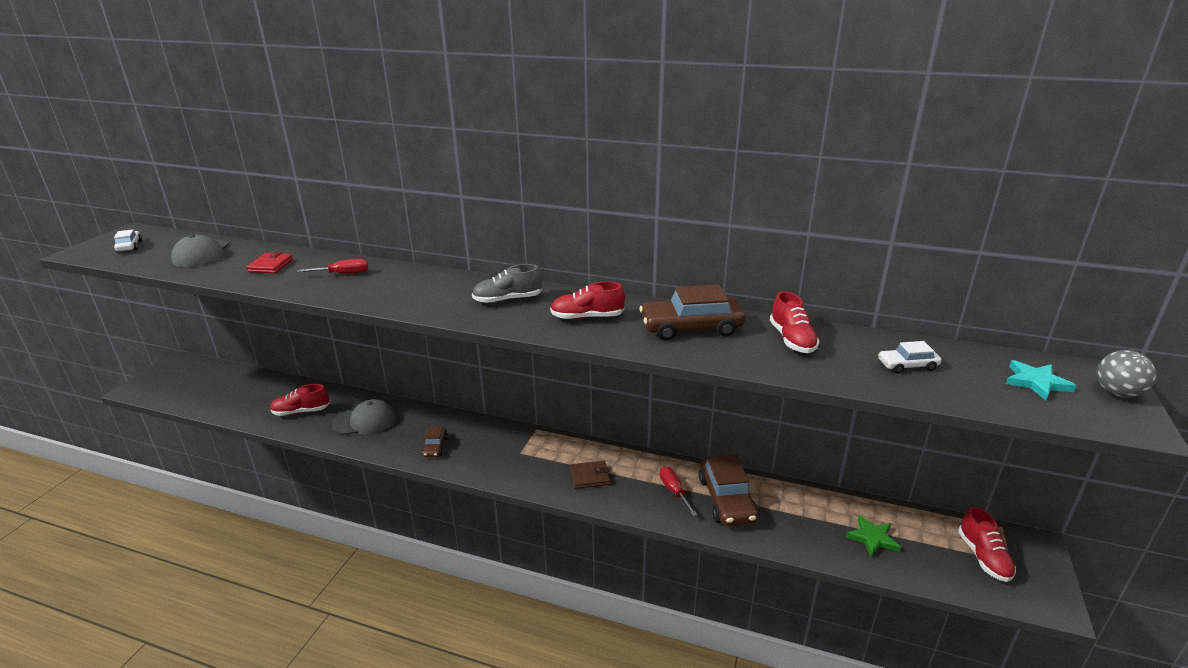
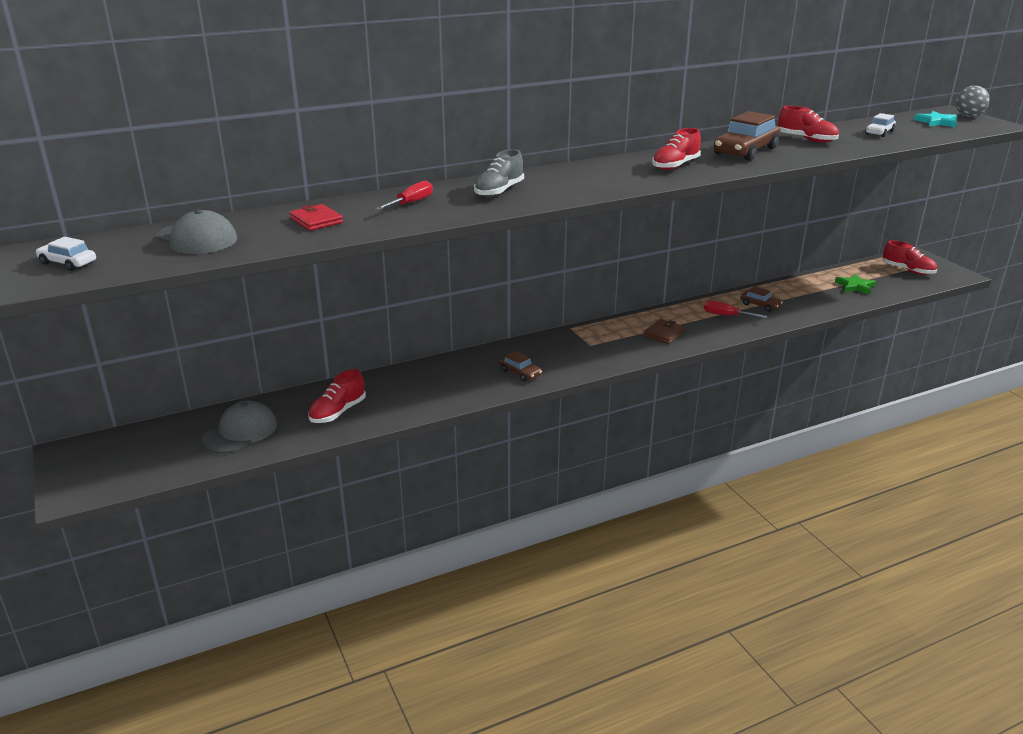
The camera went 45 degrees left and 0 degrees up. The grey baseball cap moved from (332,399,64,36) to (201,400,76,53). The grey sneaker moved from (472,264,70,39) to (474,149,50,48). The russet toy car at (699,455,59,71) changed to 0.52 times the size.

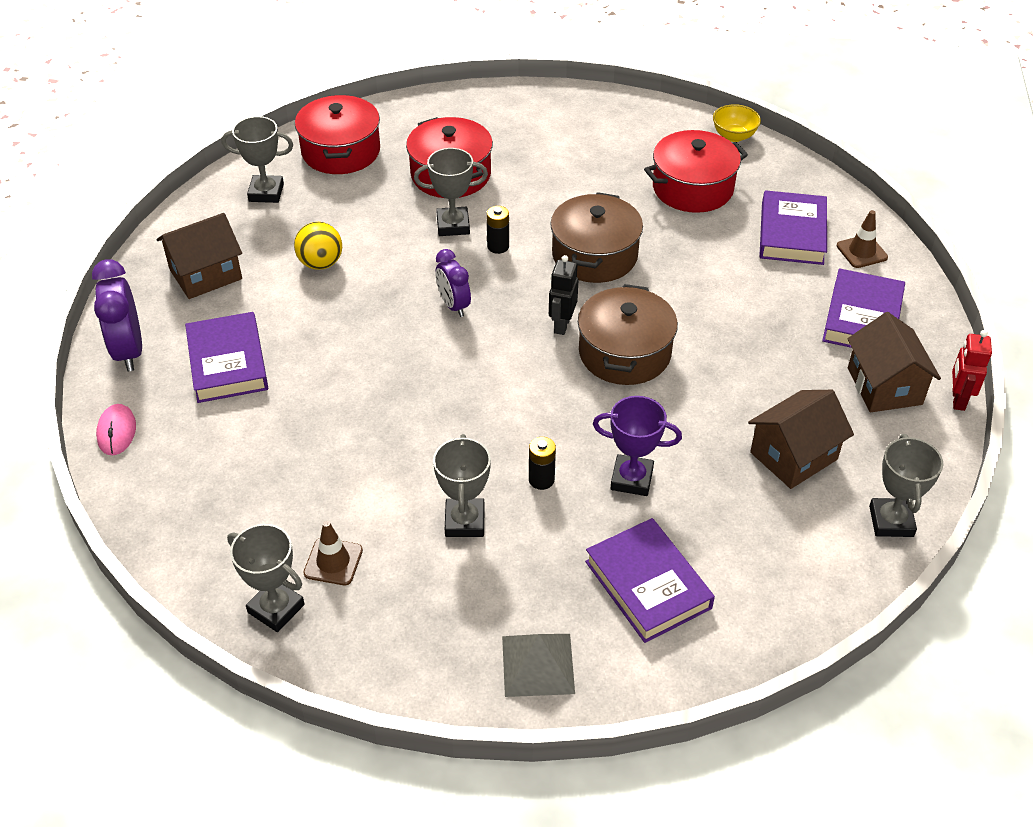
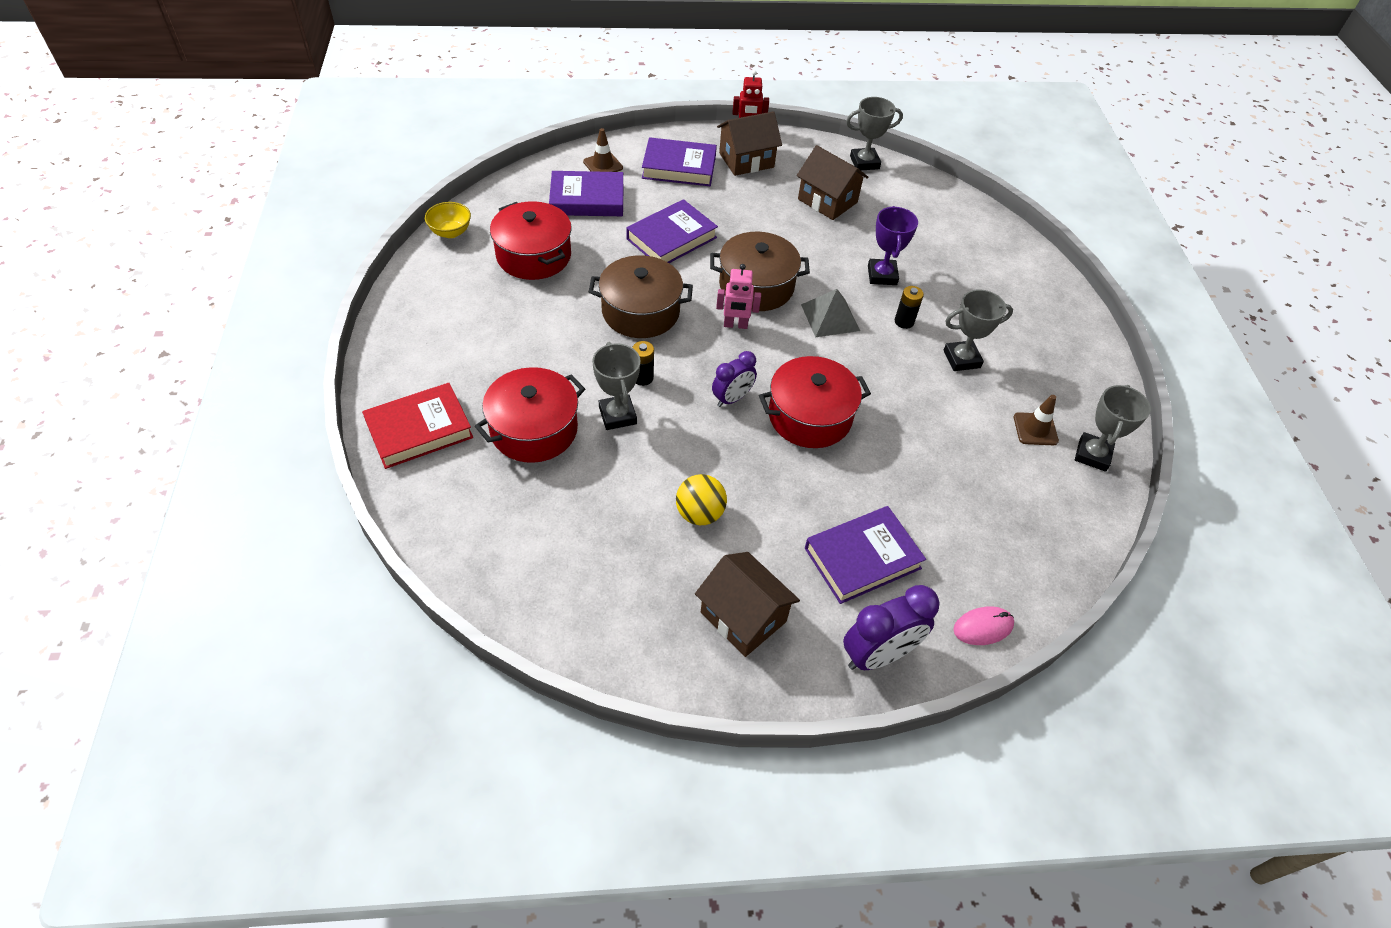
The camera went 105 degrees left and 5 degrees up. The grey award cup at (222,116,71,87) disappeared. The crimson book at (362,383,111,86) appeared. The crimson cooking pot moved from (295,94,85,80) to (759,356,112,92). The grey solid pyramid moved from (502,634,73,63) to (801,289,59,48). The violet book moved from (585,518,130,125) to (626,199,92,64). The ebony toy robot at (549,255,30,80) became the rosy toy robot at (716,264,45,65).

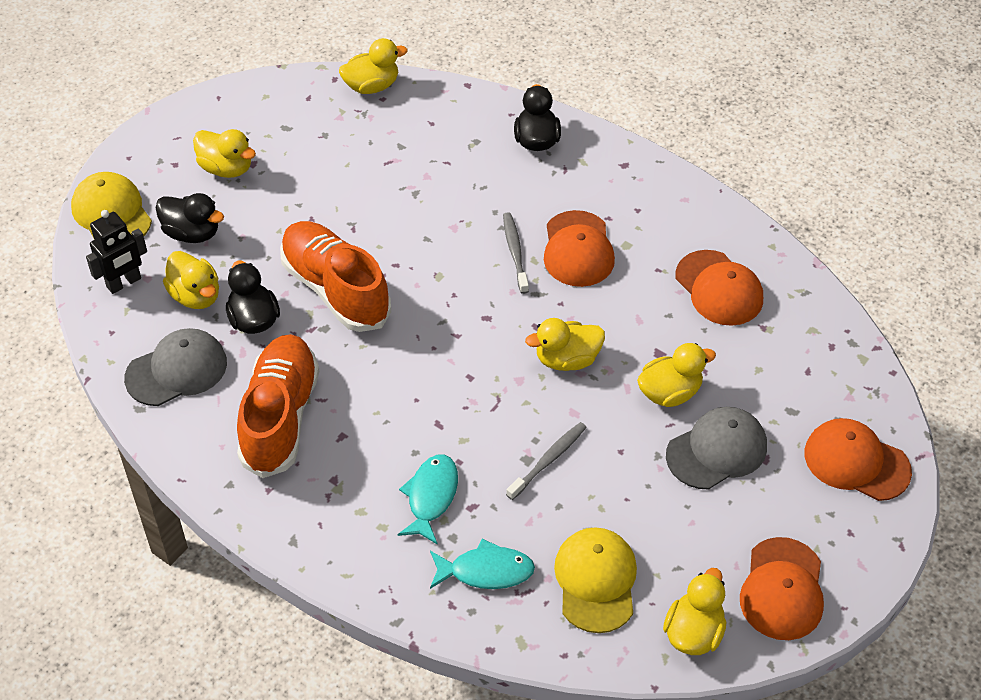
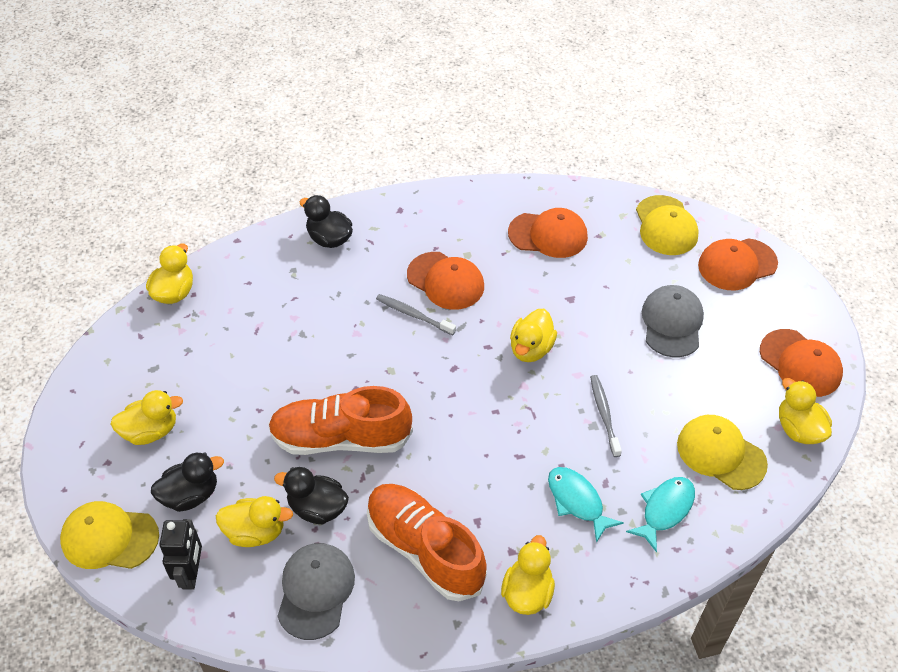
The camera went 50 degrees left and 0 degrees up. The bright yellow baseball cap at (636,195,63,60) appeared. The bright yellow duck moved from (637,343,79,64) to (501,535,54,80).

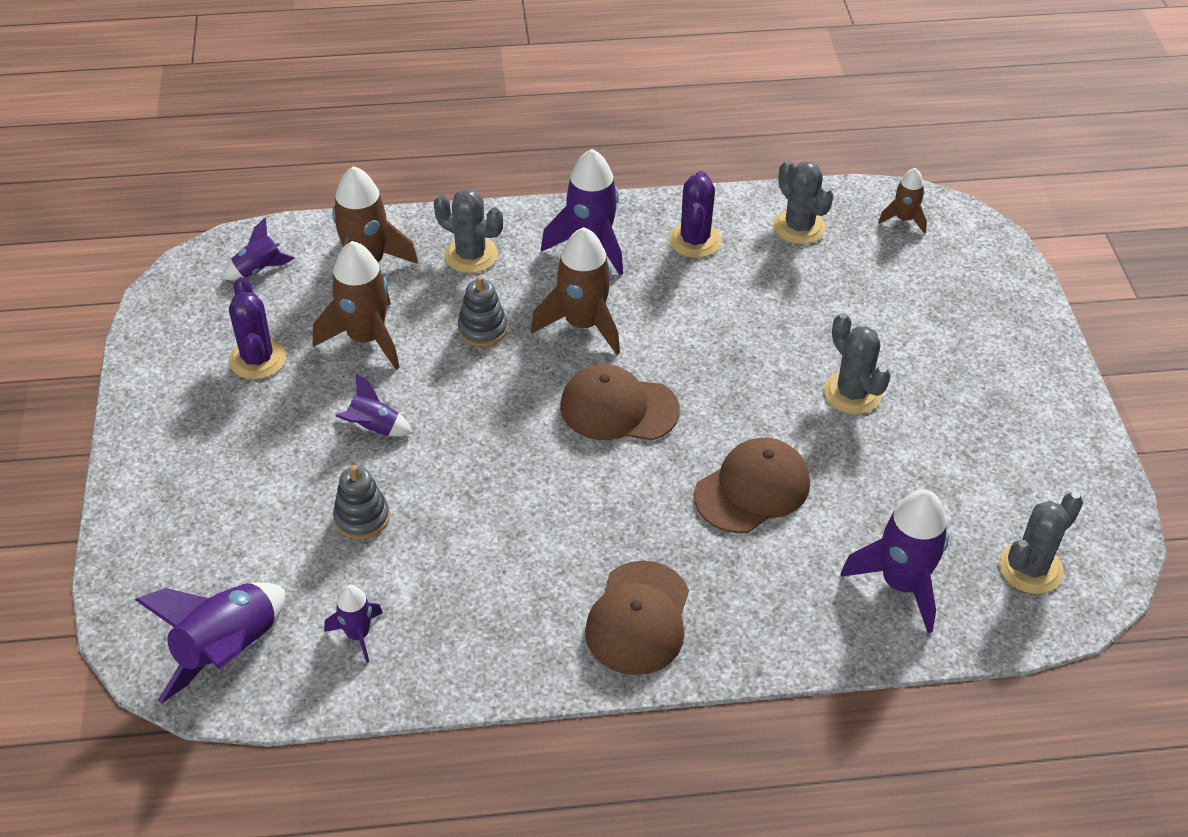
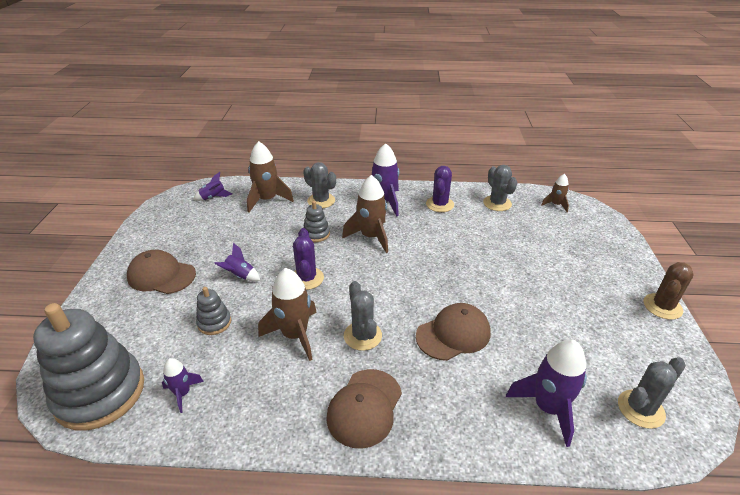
The camera went 10 degrees right and 10 degrees down. The russet saguaro cactus at (643,262,51,58) appeared. The violet saguaro cactus moved from (229,277,57,102) to (293,228,31,62). The russet spaceship moved from (313,241,87,129) to (258,268,59,93). The russet baseball cap moved from (560,364,120,77) to (127,250,69,44). The grey saguaro cactus moved from (824,313,67,101) to (344,281,38,70). The violet spaceship at (135,583,150,121) was replaced by the grey ring stacker at (33,303,111,128).

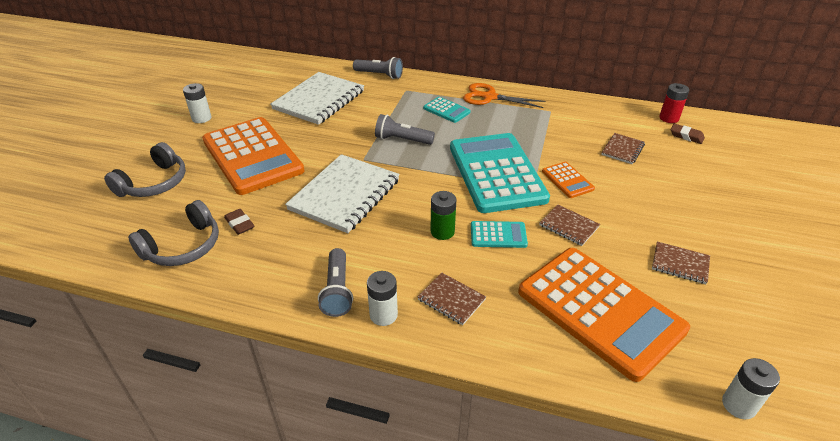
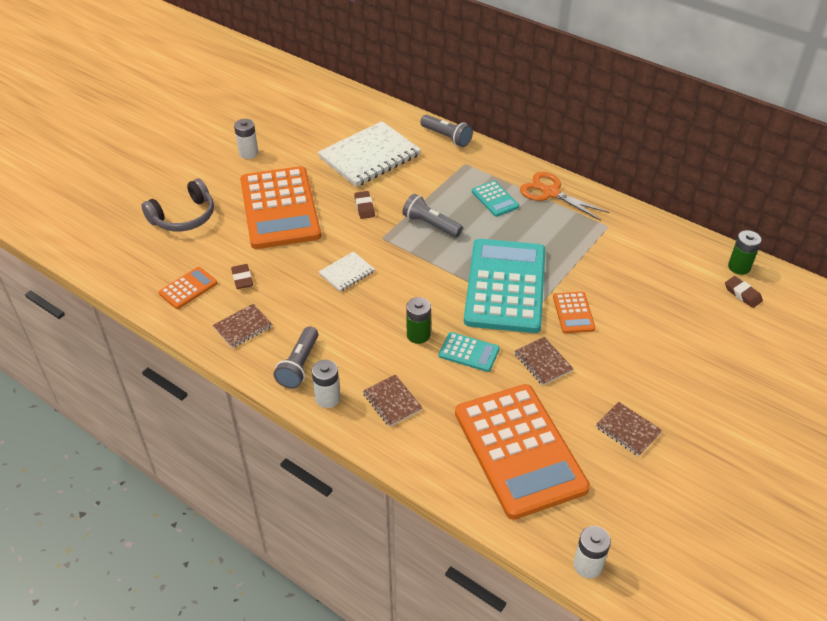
The camera went 20 degrees right and 5 degrees up. The russet pencil eraser at (354,191,21,28) appeared. The russet exercise book moved from (601,133,44,31) to (213,304,59,44). The grey over-ear headphones at (128,200,91,66) was replaced by the bright orange adding machine at (159,267,59,42). The crimson power cell at (659,83,30,40) became the emerald power cell at (728,230,33,45). The pure white exercise book at (285,154,115,79) changed to 0.48 times the size.

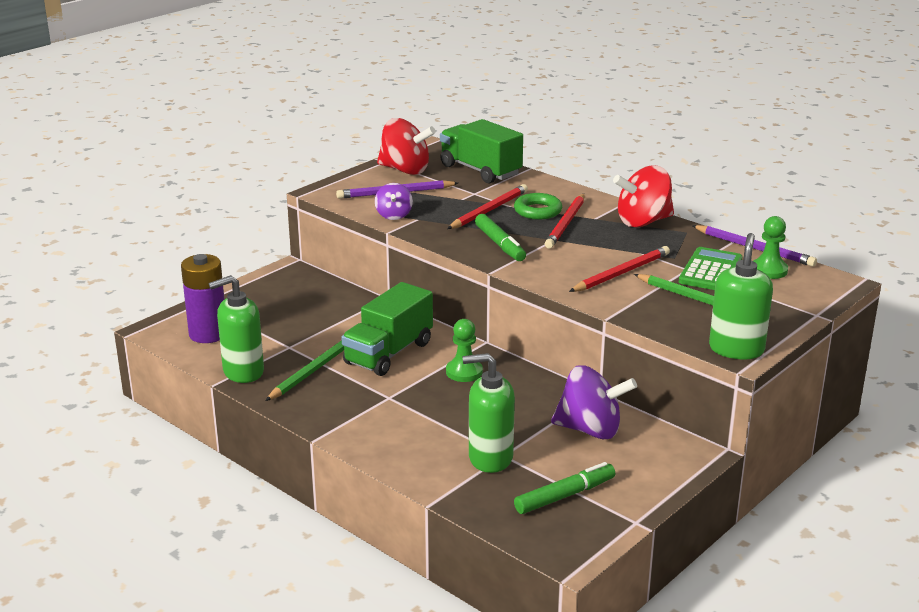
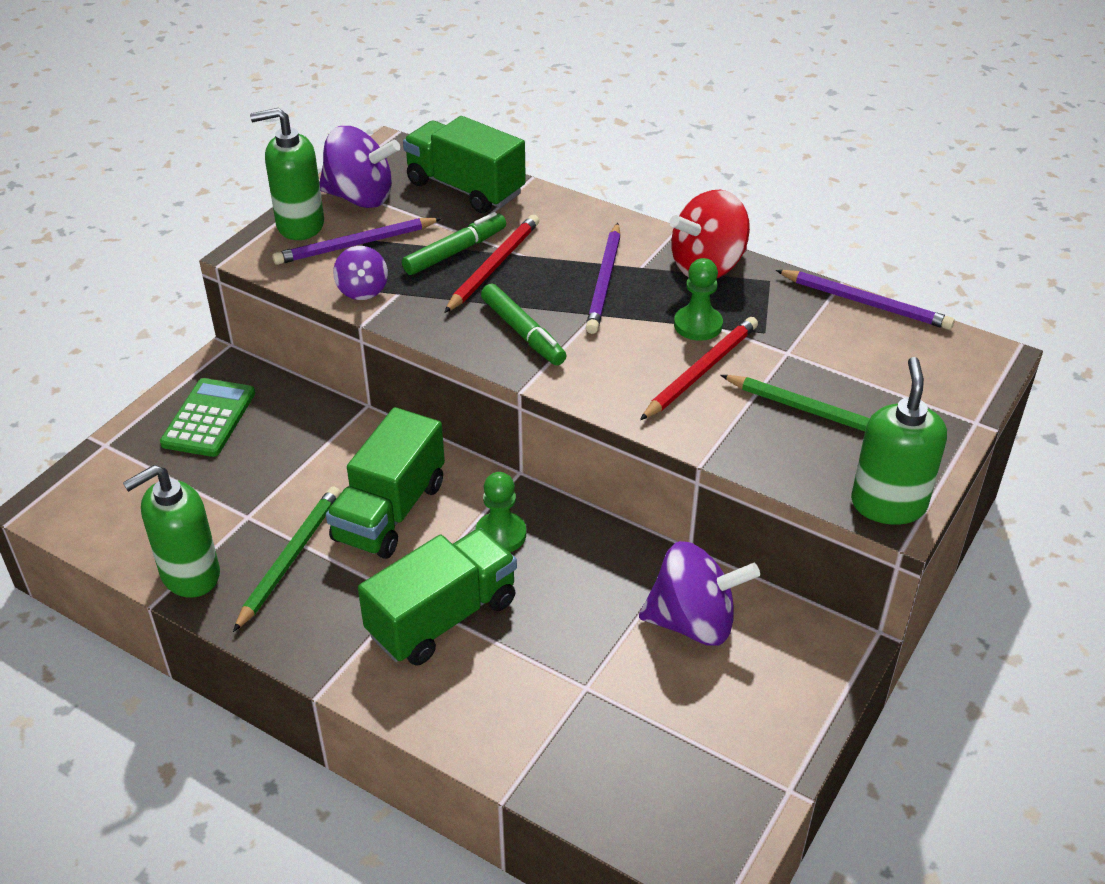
The camera went 10 degrees left and 15 degrees up. The violet power cell at (181,254,43,89) disappeared. The emerald hoop at (514,193,48,26) disappeared. The emerald toy truck at (358,528,159,138) appeared. The emerald soap dispenser moved from (463,353,52,120) to (250,108,74,132). The emerald felt pen moved from (514,462,101,52) to (402,212,104,63). The emerald adding machine moved from (679,247,64,43) to (160,378,95,79). The emerald pawn moved from (753,216,35,63) to (674,258,49,83). The crimson whirligig at (377,118,59,57) became the violet whirligig at (319,126,81,82). The crimson wooden pencil at (545,194,40,55) became the violet wooden pencil at (586,223,35,111).

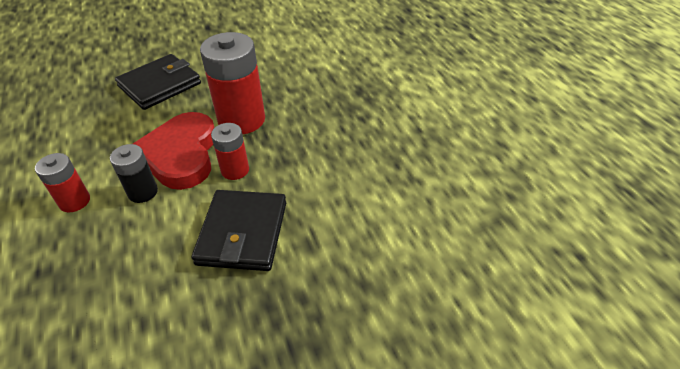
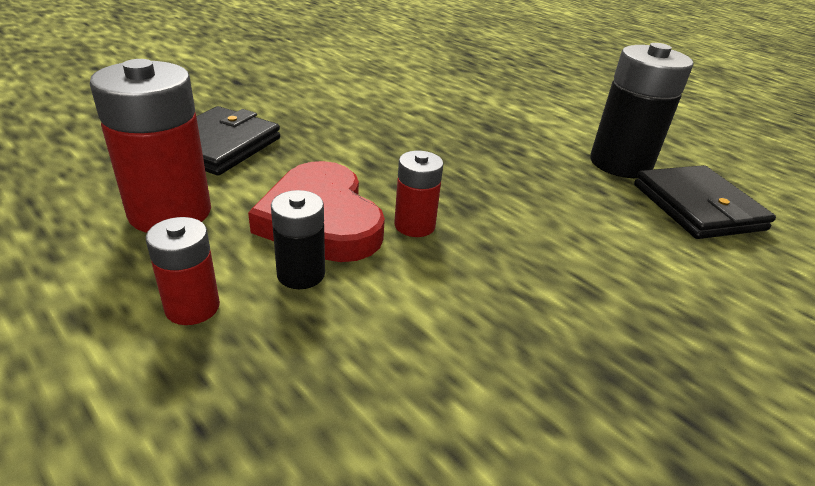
The camera went 25 degrees left and 10 degrees down. The ebony power cell at (590,43,104,135) appeared. The ebony wallet moved from (192,190,94,81) to (634,165,142,74). The crimson power cell moved from (200,32,65,103) to (90,59,121,174).

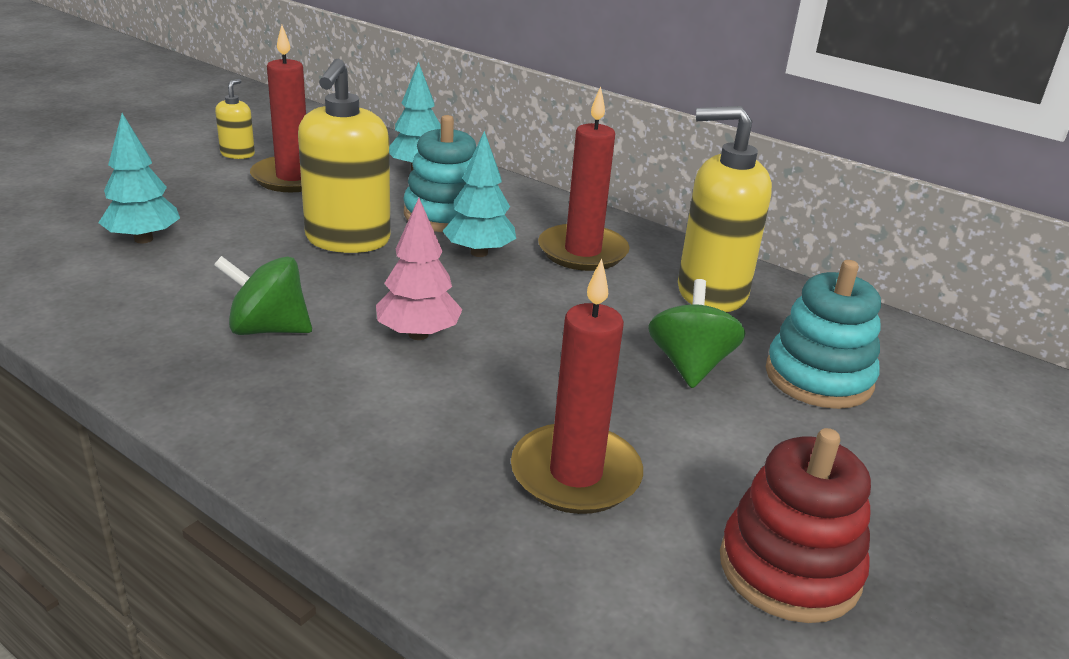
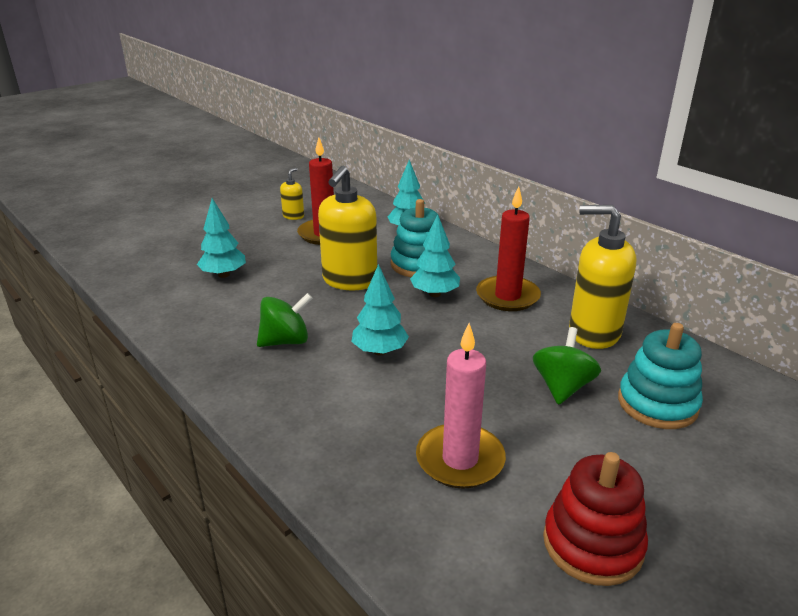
The camera went 15 degrees right and 0 degrees up. The rosy fir tree at (376,198,87,142) became the aqua fir tree at (351,264,58,92). The crimson pillar candle at (511,259,132,255) became the rosy pillar candle at (416,323,90,166). The emerald whirligig at (214,256,98,79) turned 135 degrees clockwise.

